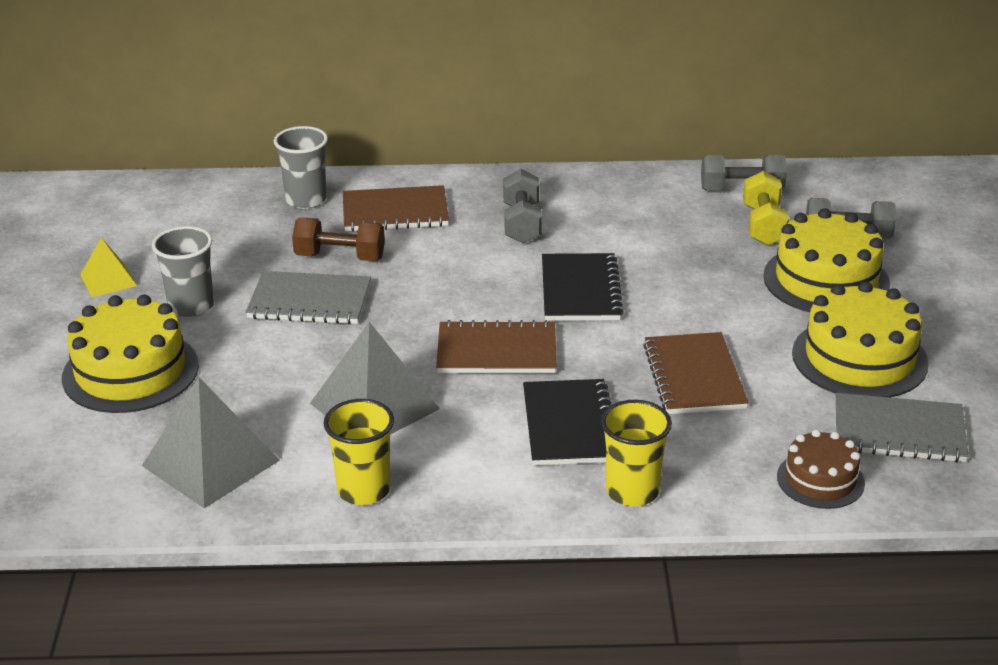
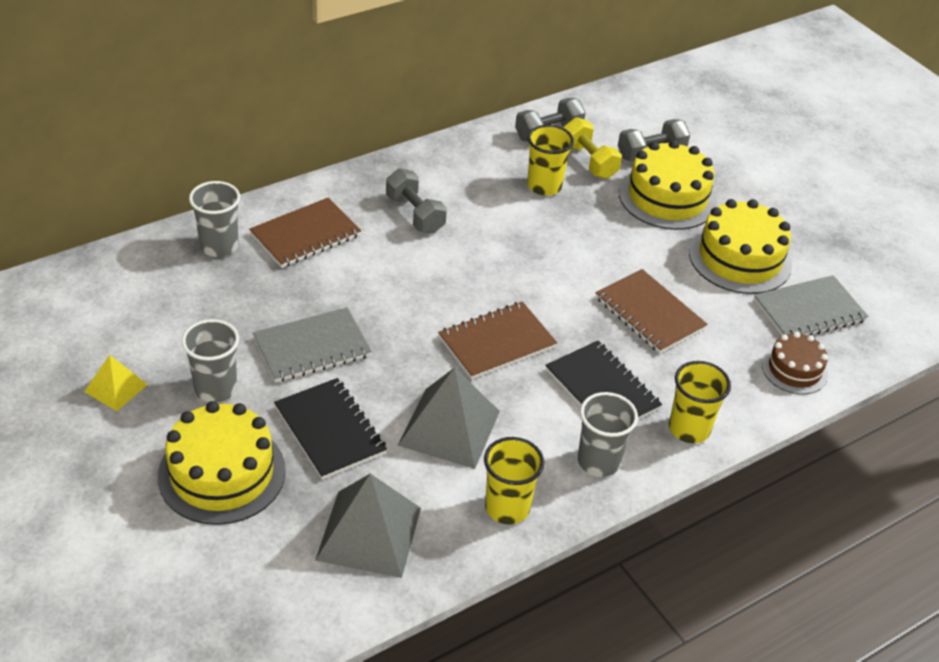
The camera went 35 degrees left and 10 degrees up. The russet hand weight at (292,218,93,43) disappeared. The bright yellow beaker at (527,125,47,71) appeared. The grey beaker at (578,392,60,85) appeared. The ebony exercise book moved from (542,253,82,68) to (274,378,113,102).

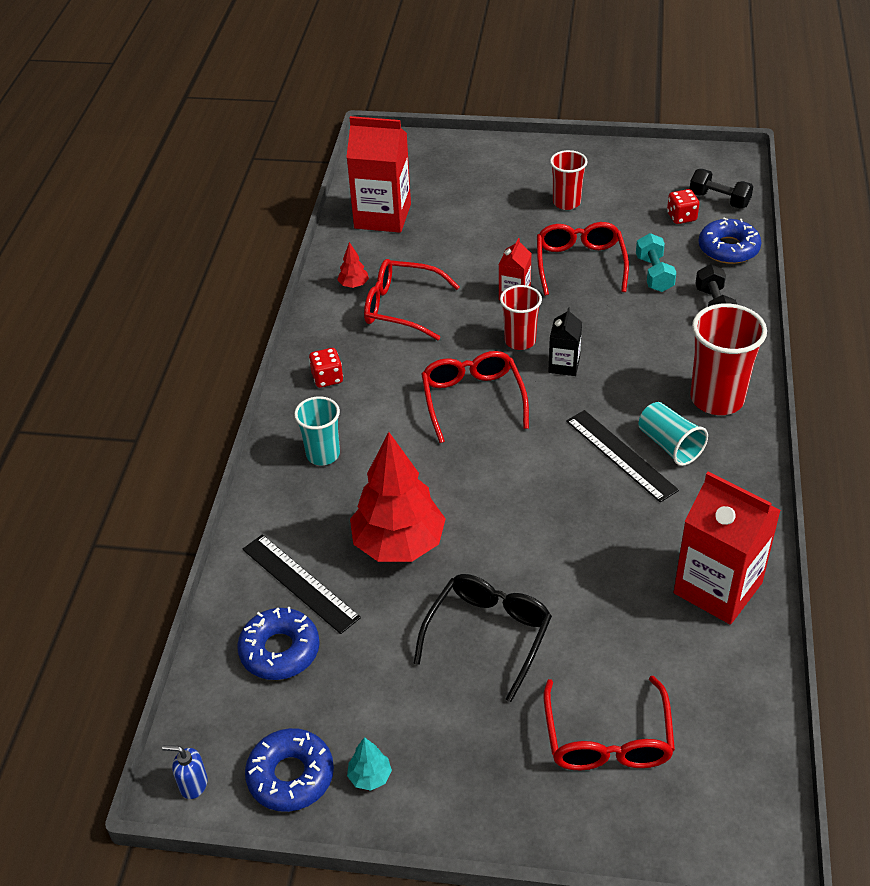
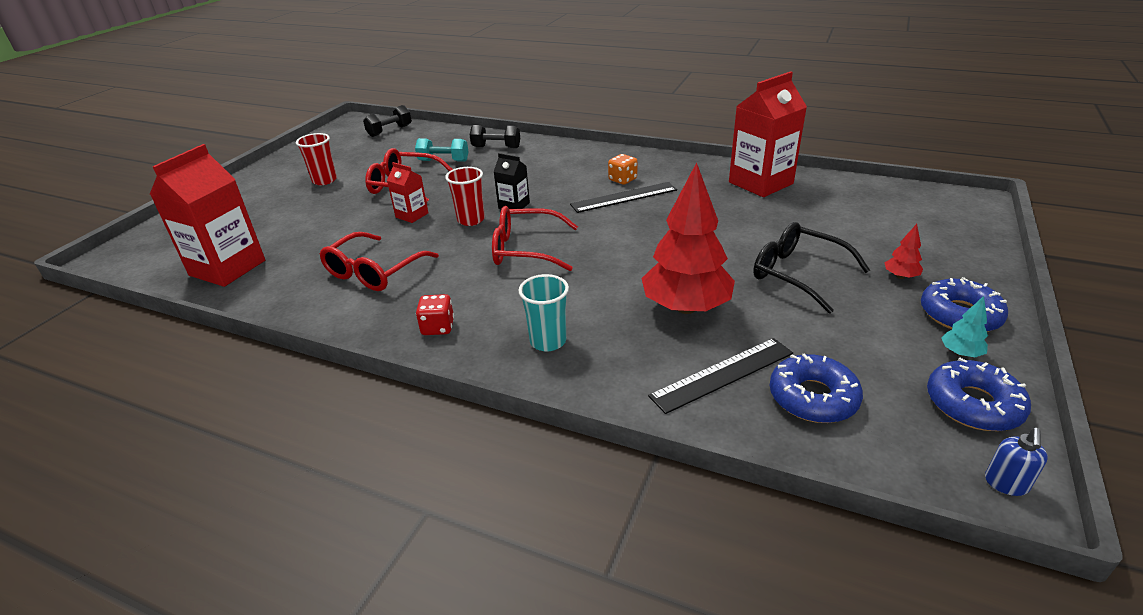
The camera went 75 degrees left and 10 degrees down. The crimson spectacles at (544,676,131,94) disappeared. The crimson game die at (667,189,32,35) disappeared. The crimson beaker at (690,303,77,112) disappeared. The crimson fir tree moved from (337,242,32,46) to (884,224,39,55). The royal blue donut moved from (698,217,64,47) to (921,277,87,55). The aqua beaker at (639,402,69,64) was replaced by the bright orange game die at (608,154,30,31).

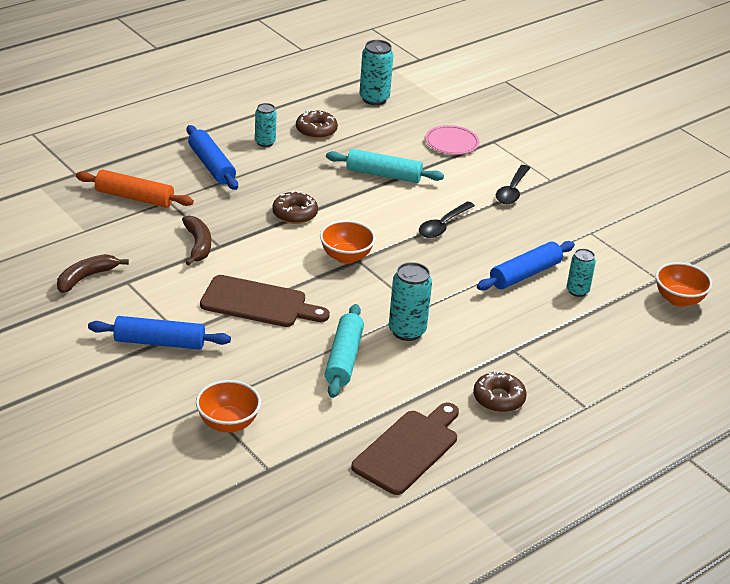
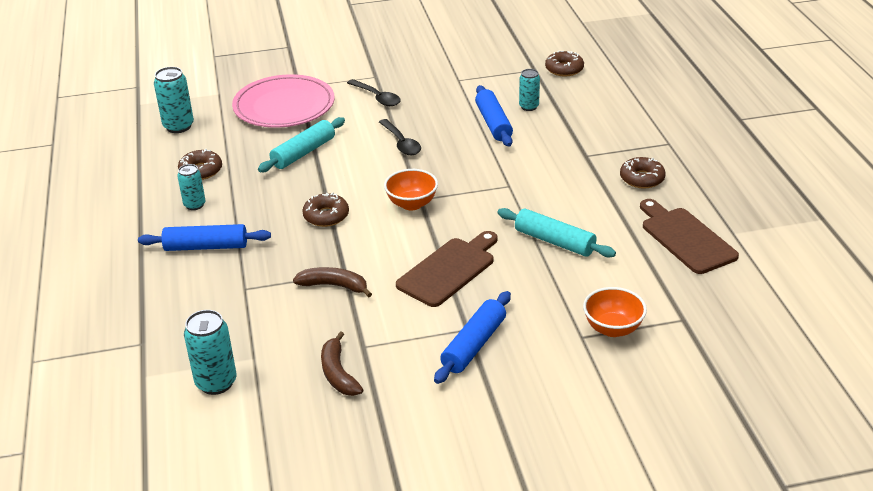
The camera went 60 degrees left and 0 degrees up. The bright orange pastry roller at (76,169,118,39) disappeared. The aqua tin moved from (389,262,43,79) to (184,310,52,85). The bright orange bowl at (656,262,57,45) was replaced by the russet donut at (545,51,39,25). The rosy plate at (425,125,54,30) changed to 1.95 times the size.

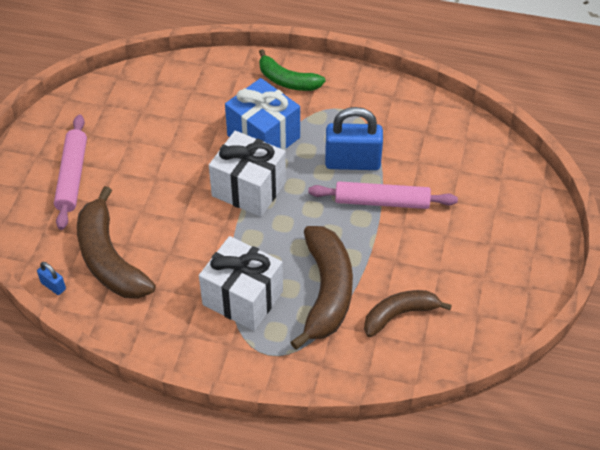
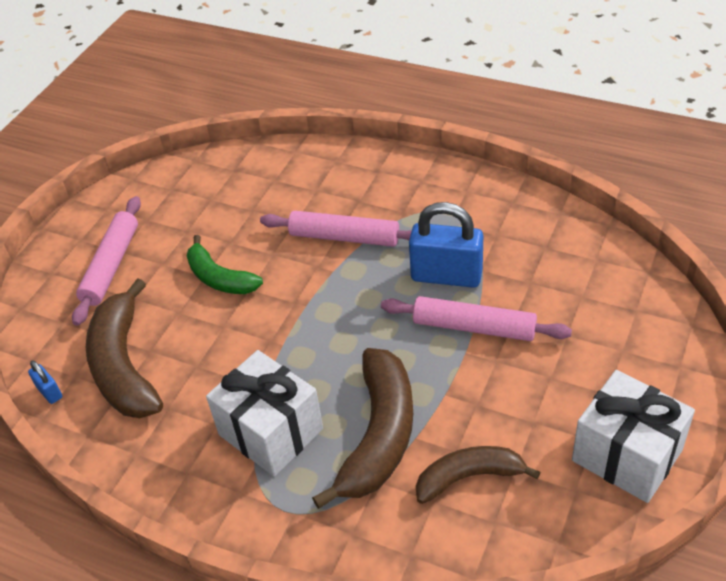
The camera went 15 degrees right and 5 degrees down. The pure white wrapped gift moved from (209,131,77,86) to (572,370,123,133). The emerald toy banana moved from (259,49,67,42) to (187,235,76,59). The royal blue wrapped gift at (225,78,75,72) was replaced by the rosy pastry roller at (260,211,152,36).

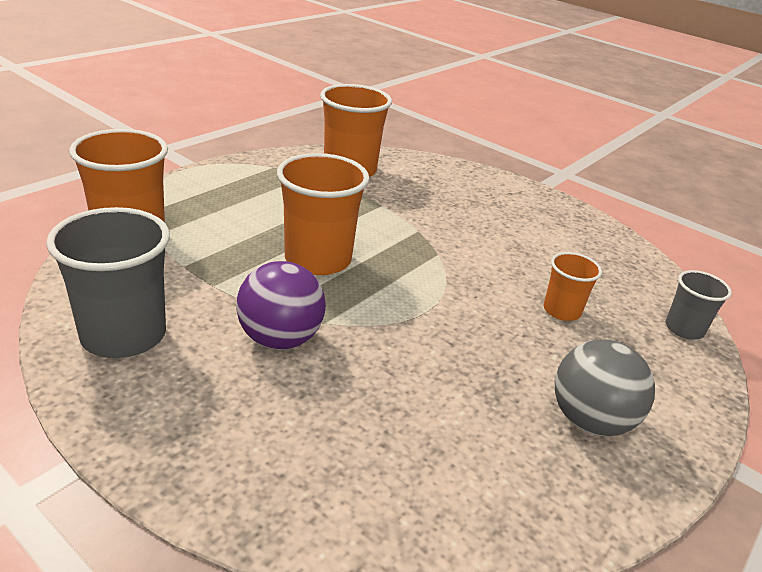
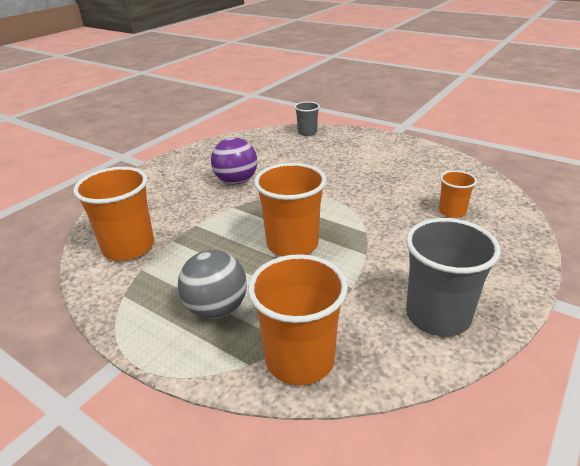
The camera went 90 degrees left and 0 degrees up. The violet play ball moved from (236,261,90,89) to (211,137,47,47). The bright orange beaker moved from (544,252,58,69) to (439,171,38,47). The grey play ball moved from (555,340,100,96) to (178,250,69,69).

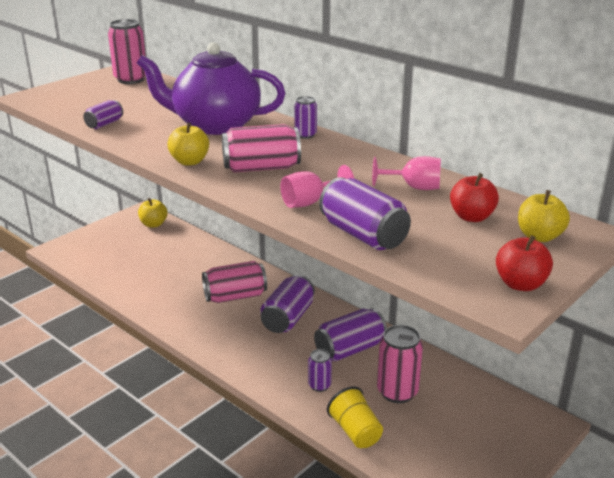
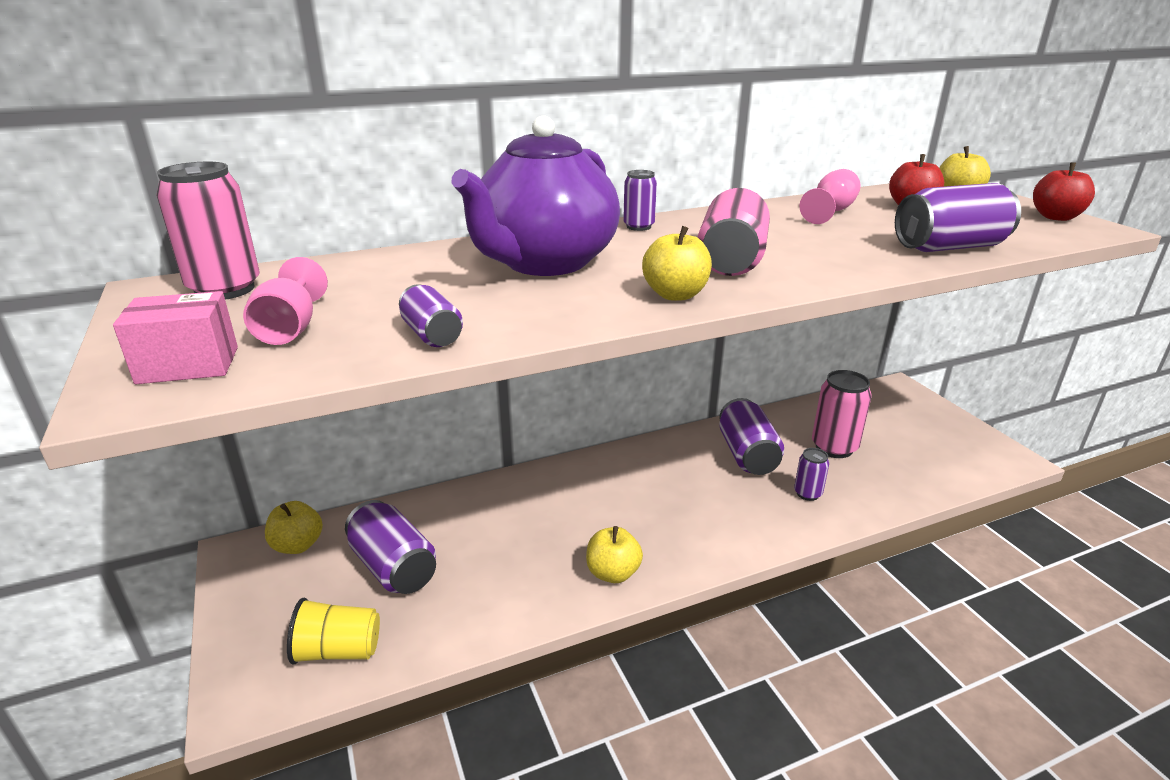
The camera went 65 degrees left and 0 degrees up. The rosy tin at (202,261,65,42) disappeared. The rosy package at (113,291,125,93) appeared. The bright yellow apple fruit at (586,526,57,57) appeared. The violet tin moved from (260,275,55,58) to (345,500,91,94). The rosy goblet moved from (280,165,74,43) to (243,257,85,88). The bright yellow beaker moved from (327,386,56,62) to (287,598,93,66).

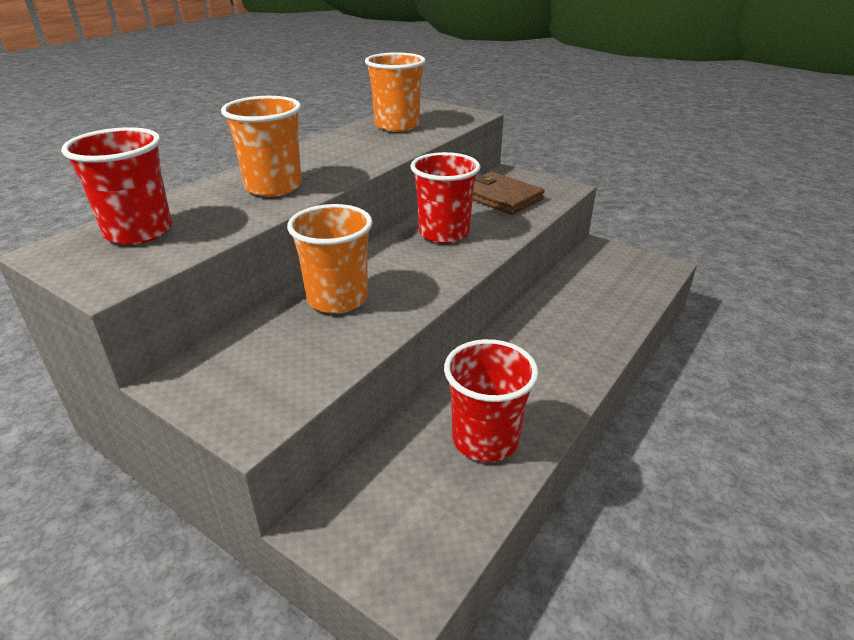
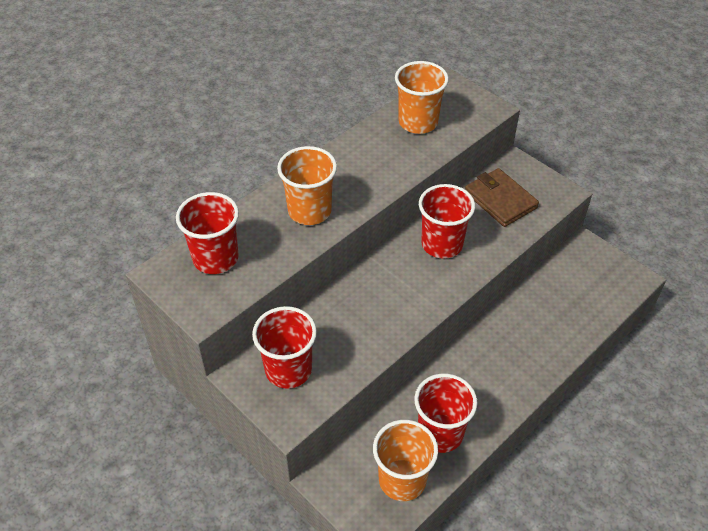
The camera went 10 degrees right and 15 degrees up. The crimson beaker at (252,306,65,83) appeared. The bright orange beaker moved from (287,204,86,110) to (373,420,65,81).

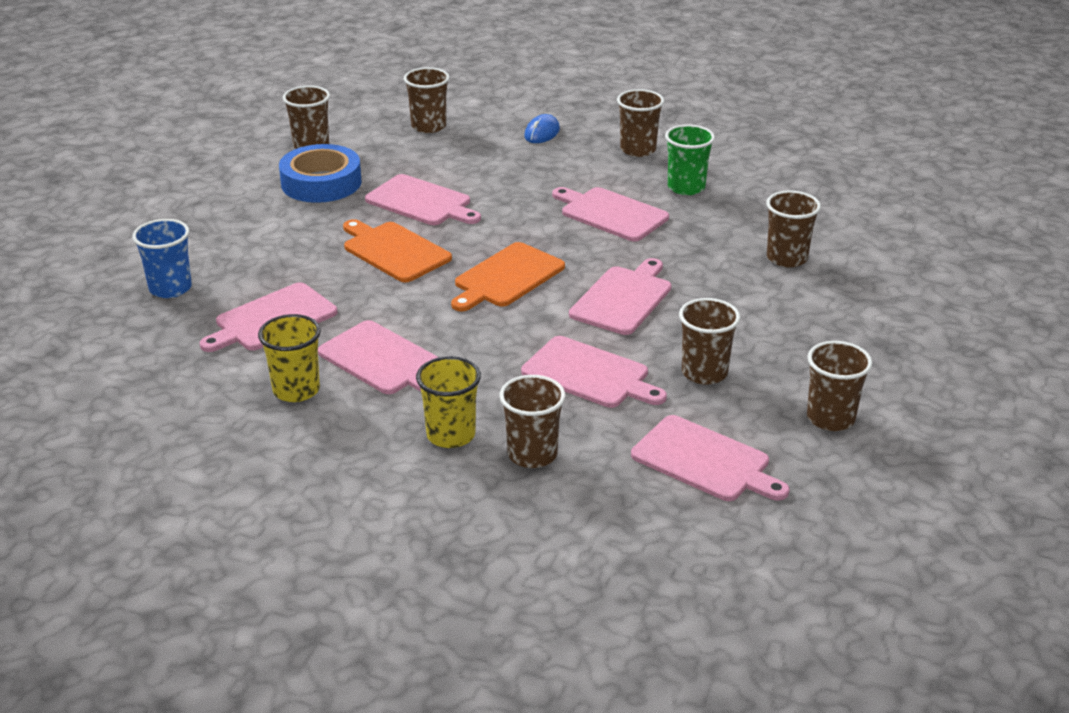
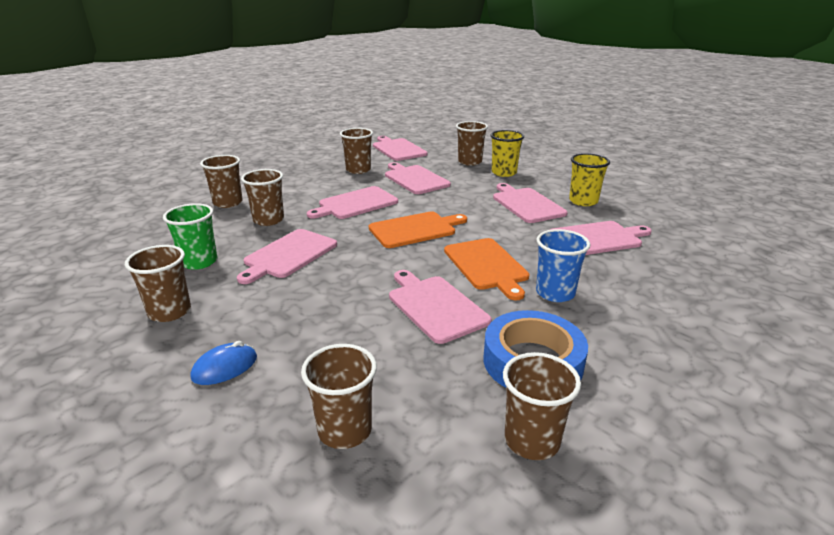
The camera went 155 degrees left and 5 degrees down. The royal blue beaker moved from (132,219,60,79) to (536,229,54,73). The russet beaker moved from (807,341,65,90) to (241,169,43,57). The rosy bread board at (552,187,117,54) turned 60 degrees clockwise.

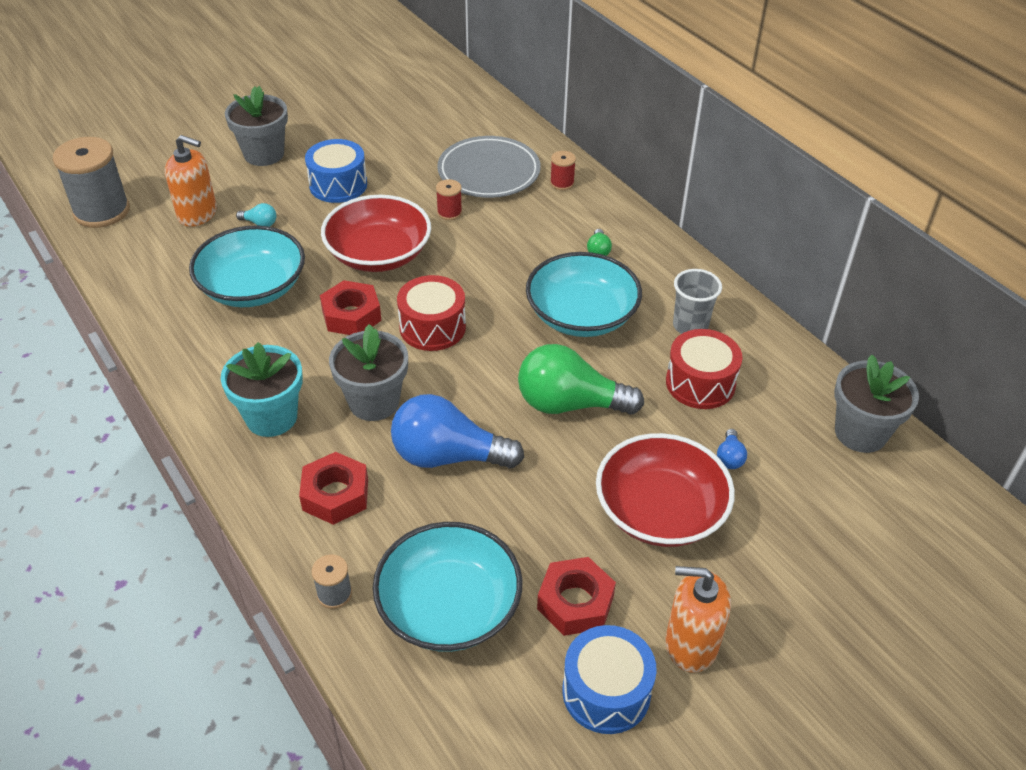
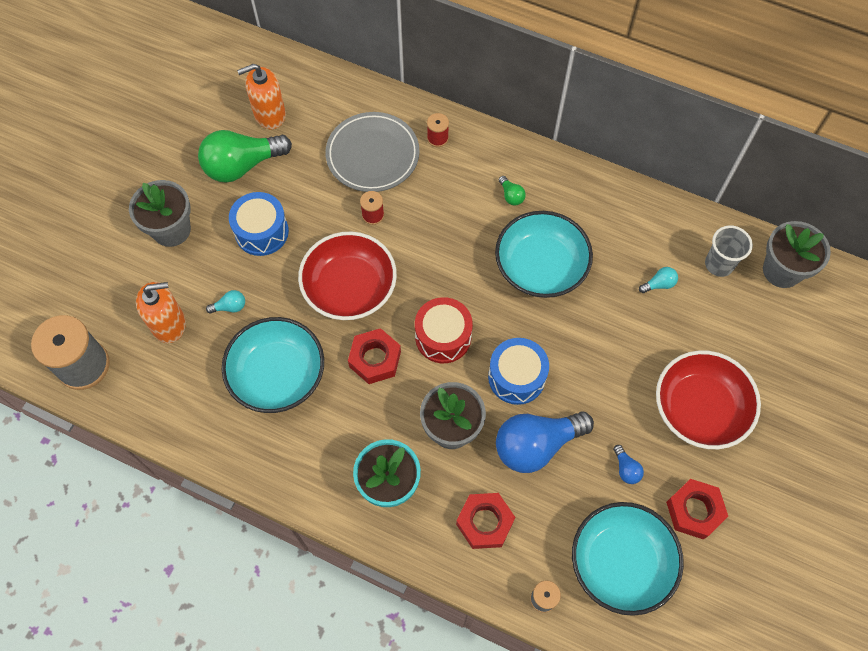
The camera went 30 degrees left and 20 degrees up. The emerald light bulb moved from (518,344,126,71) to (198,130,94,53). The royal blue snare drum moved from (562,625,95,109) to (488,338,61,67). The bright orange soap dispenser moved from (665,566,66,107) to (237,63,49,66). The grey beaker moved from (673,269,49,65) to (705,225,48,52). The royal blue light bulb moved from (717,429,30,40) to (613,445,31,39). The crimson snare drum at (666,329,77,80) was replaced by the aqua light bulb at (639,267,39,26).

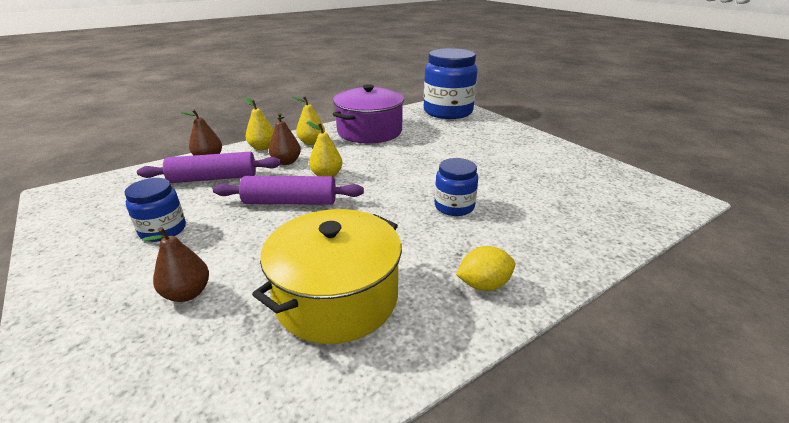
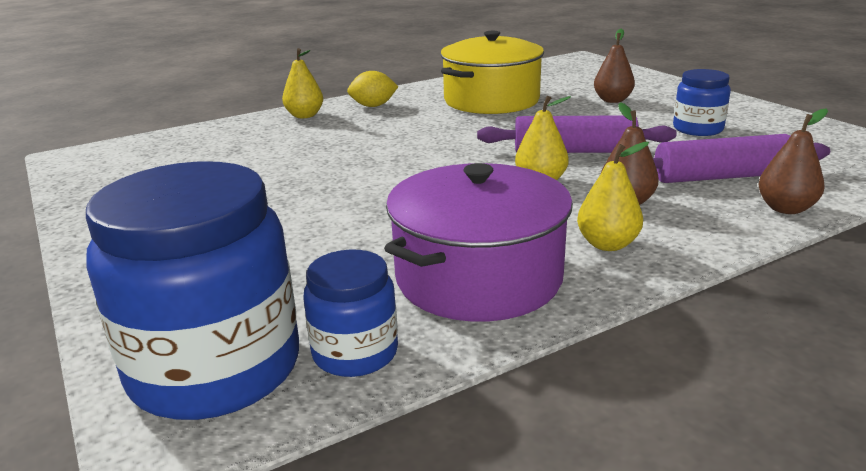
The camera went 175 degrees left and 5 degrees down. The bright yellow toy pear moved from (245,97,29,53) to (282,48,41,70). The royal blue preserve jar moved from (435,158,43,58) to (303,249,95,128).

